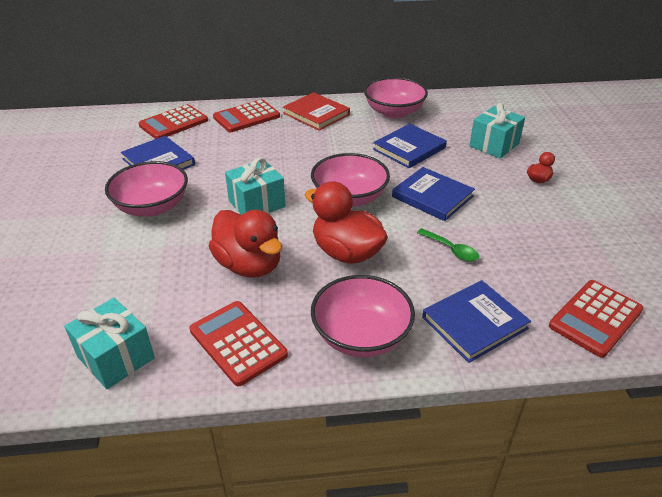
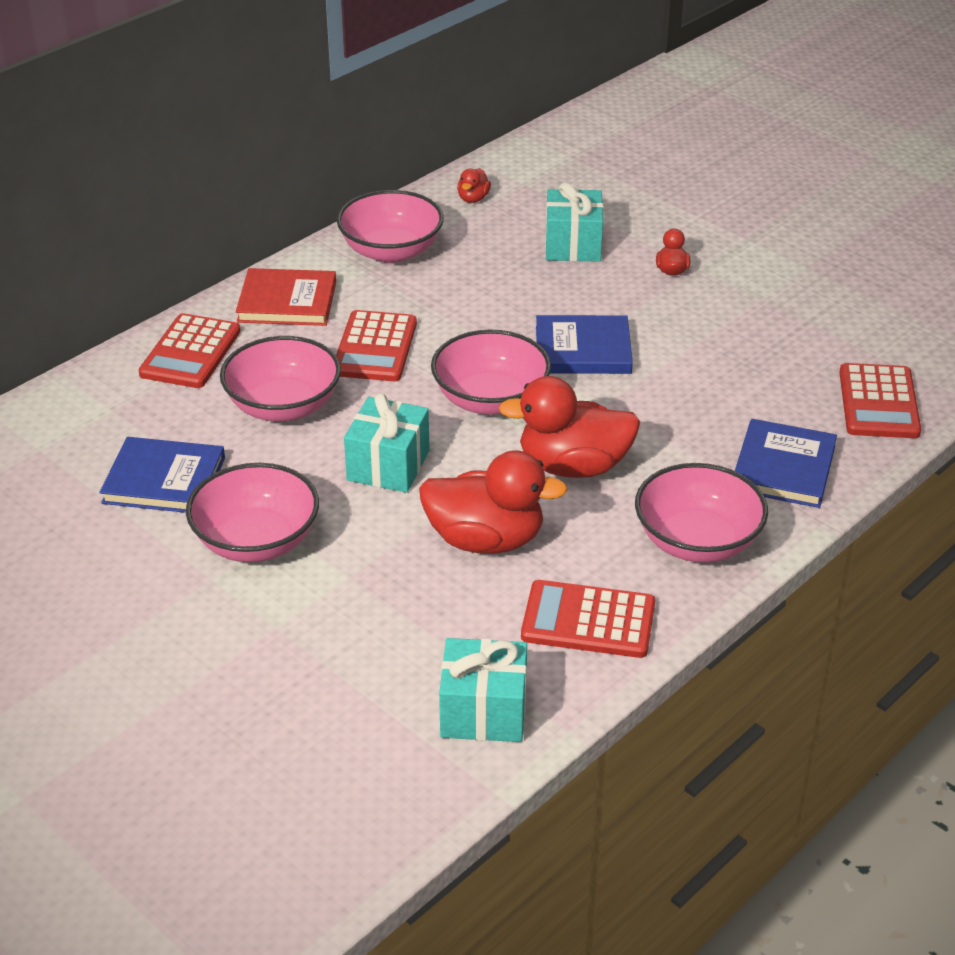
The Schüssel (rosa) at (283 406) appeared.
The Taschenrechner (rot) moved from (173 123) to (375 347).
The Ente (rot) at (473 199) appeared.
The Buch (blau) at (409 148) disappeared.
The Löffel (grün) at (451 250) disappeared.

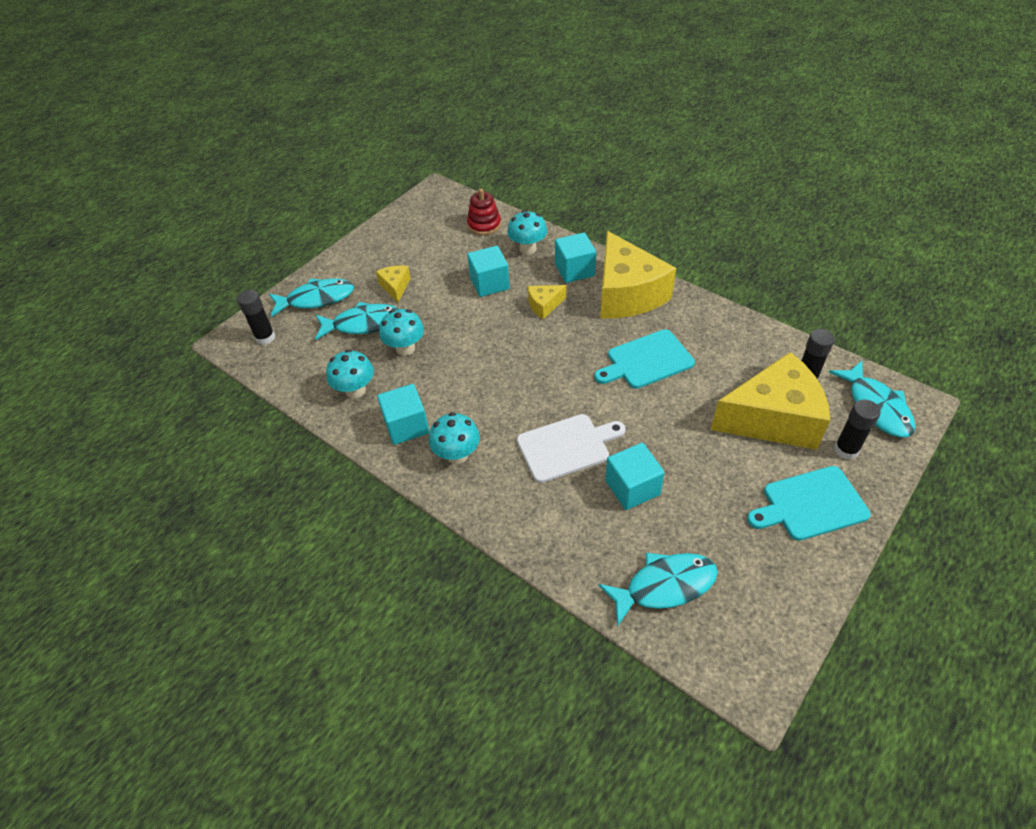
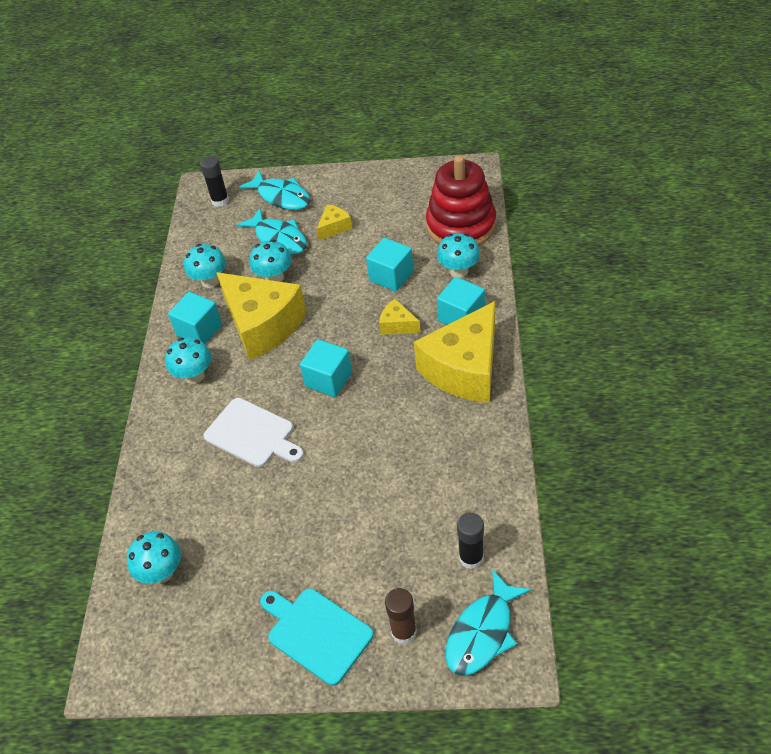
The Fisch (türkis) at (664 586) was replaced by the Pilz (türkis) at (162 572).
The Käse (gelb) moved from (773 419) to (262 325).
The Kubus (türkis) moved from (632 487) to (328 379).
The Klebestift (schwarz) at (846 450) became the Klebestift (braun) at (404 632).
The Stapelspielzeug (rot) at (484 225) changed to 1.92 times the size.
The Schneidebrett (türkis) at (646 361) disappeared.

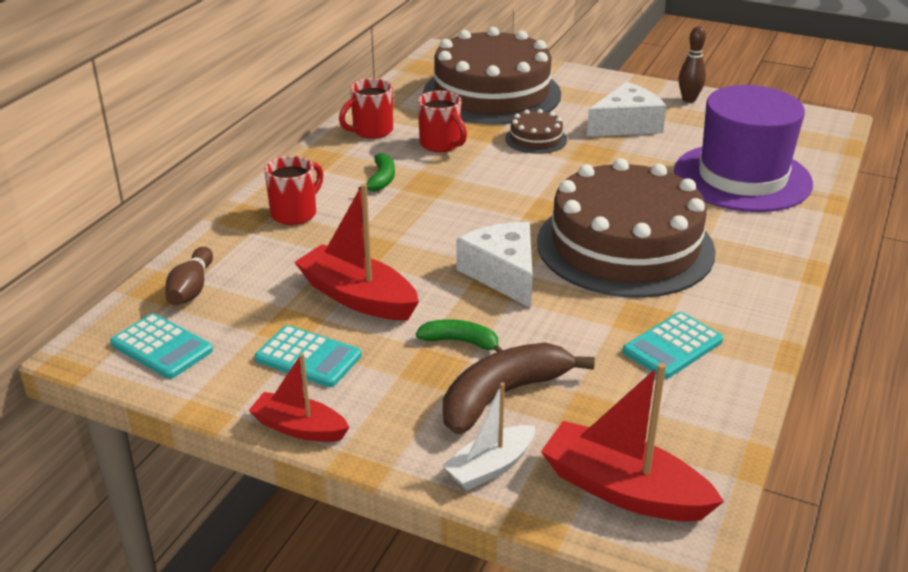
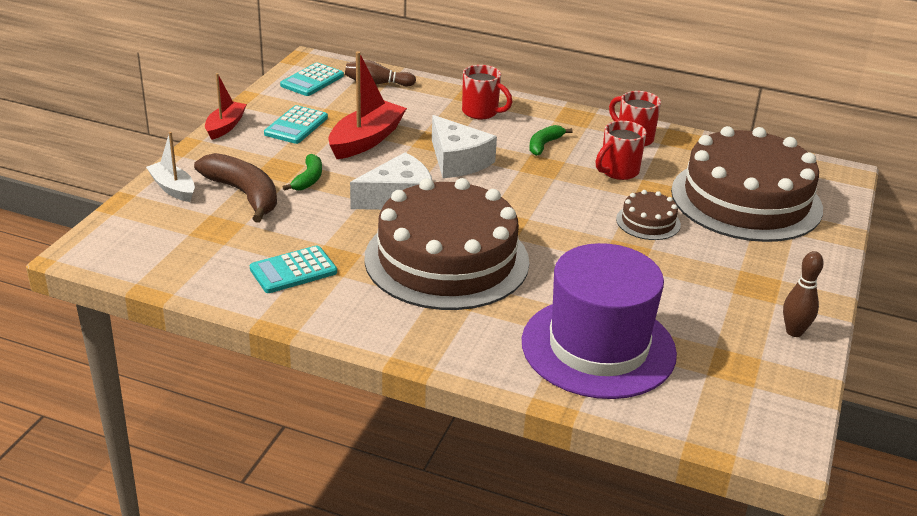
The Taschenrechner (türkis) at (672 346) turned 75 degrees counterclockwise.
The Käse (weiß) moved from (626 125) to (458 161).
The Banane (grün) at (381 179) turned 120 degrees clockwise.
The Boot (rot) at (623 490) disappeared.

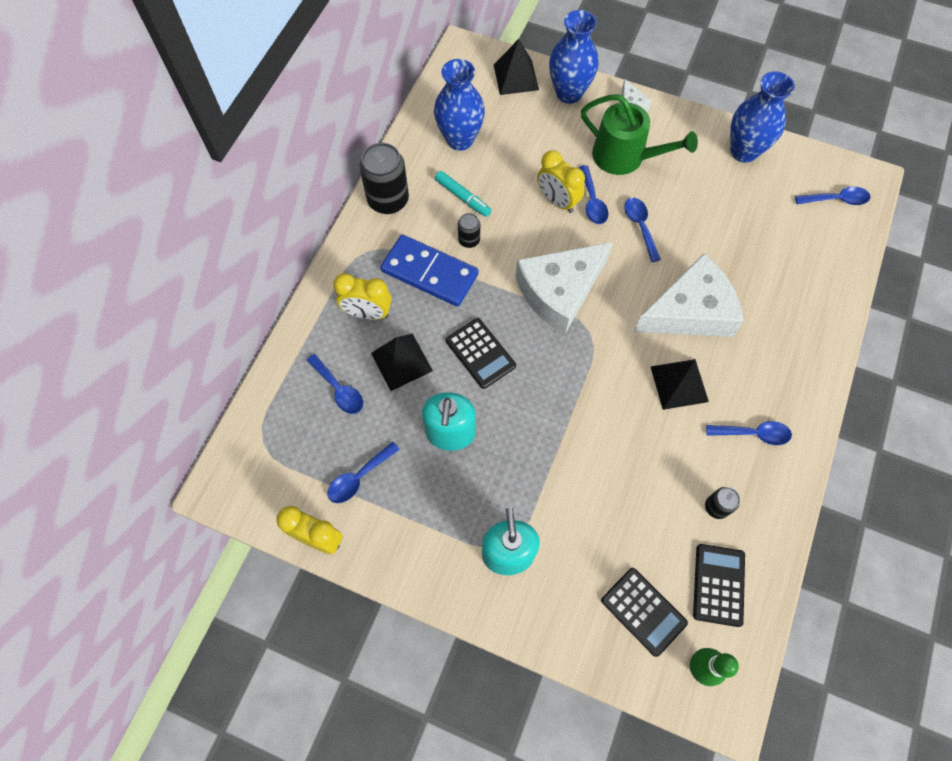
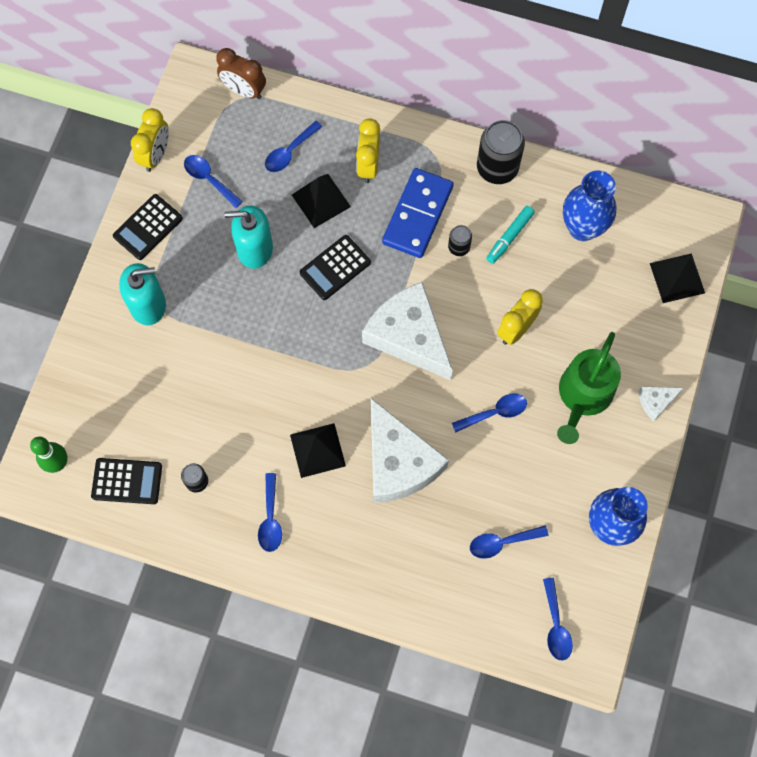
The Taschenrechner (schwarz) moved from (643 611) to (148 227).
The Wecker (braun) at (244 90) appeared.
The Löffel (blau) moved from (592 201) to (502 542).
The Vase (blau) at (569 93) disappeared.

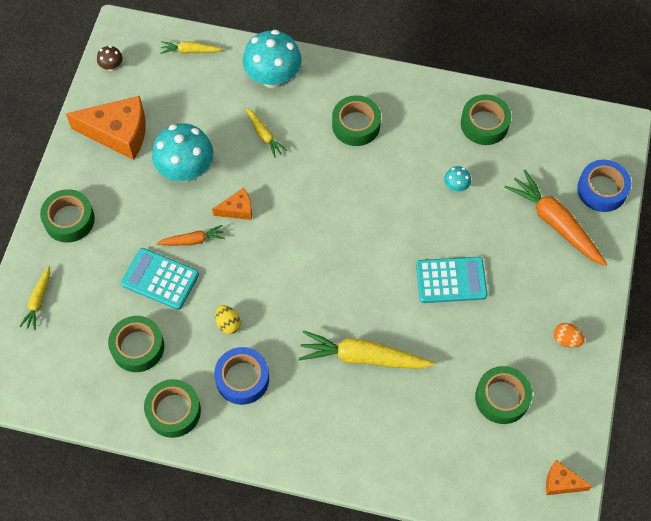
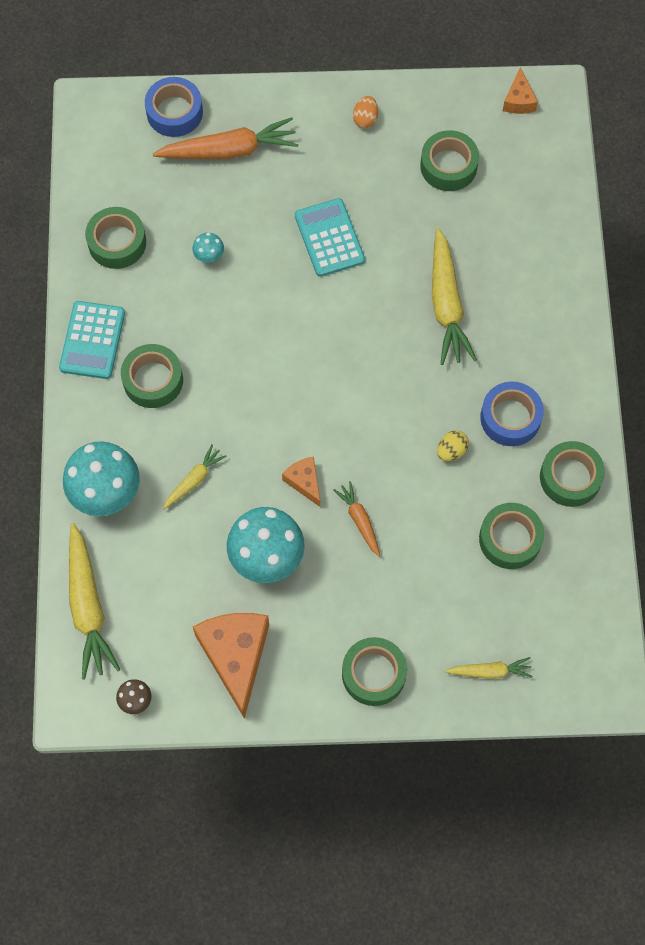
The Taschenrechner (türkis) moved from (160 279) to (92 340).
The Karotte (gelb) at (190 51) changed to 1.88 times the size.
The Karotte (orange) at (555 223) turned 135 degrees counterclockwise.

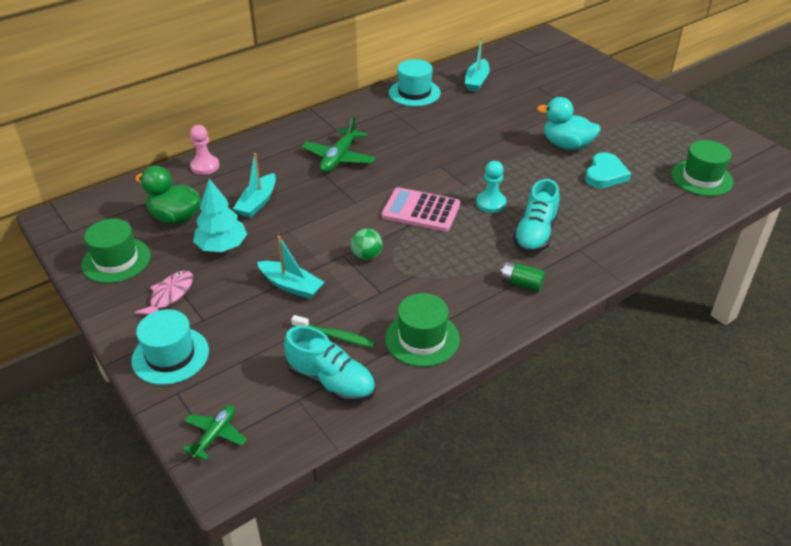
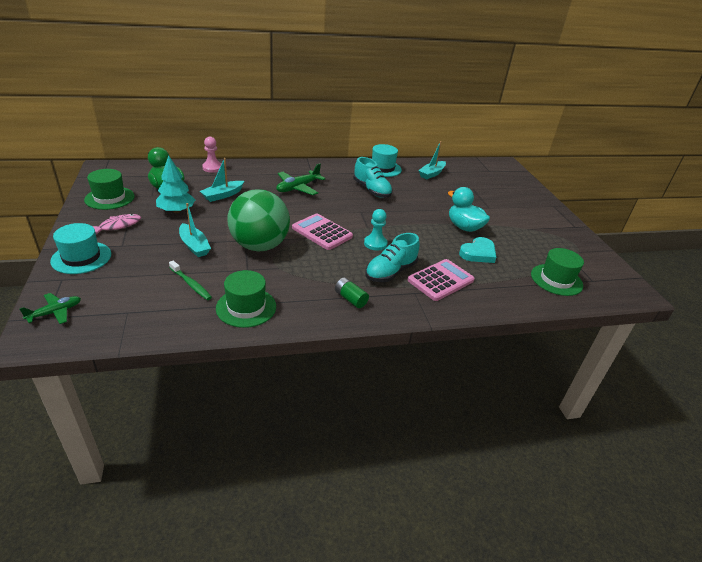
The Ball (grün) at (366 256) changed to 2.48 times the size.
The Schuh (türkis) moved from (331 381) to (371 190).
The Taschenrechner (rosa) at (440 280) appeared.

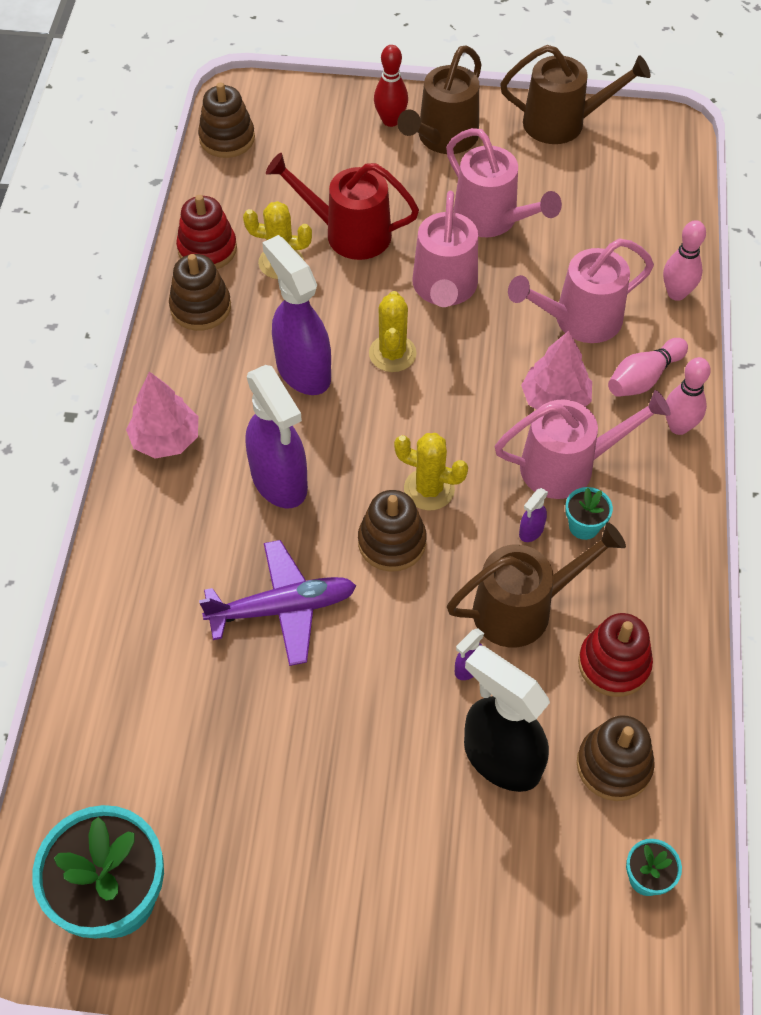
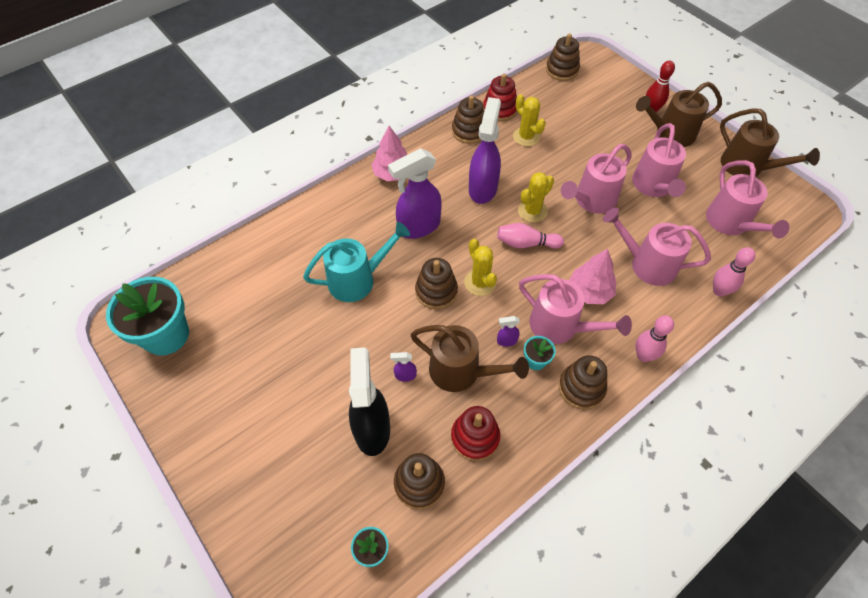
The Flugzeug (lila) at (282 608) was replaced by the Gießkanne (türkis) at (358 279).
The Sprühflasche (lila) at (280 481) turned 45 degrees clockwise.
The Bowlingkegel (rosa) moved from (643 378) to (526 243).
The Stapelspielzeug (braun) at (581 388) appeared.
The Gießkanne (rosa) at (731 224) appeared.
The Gießkanne (rot) at (348 233) disappeared.

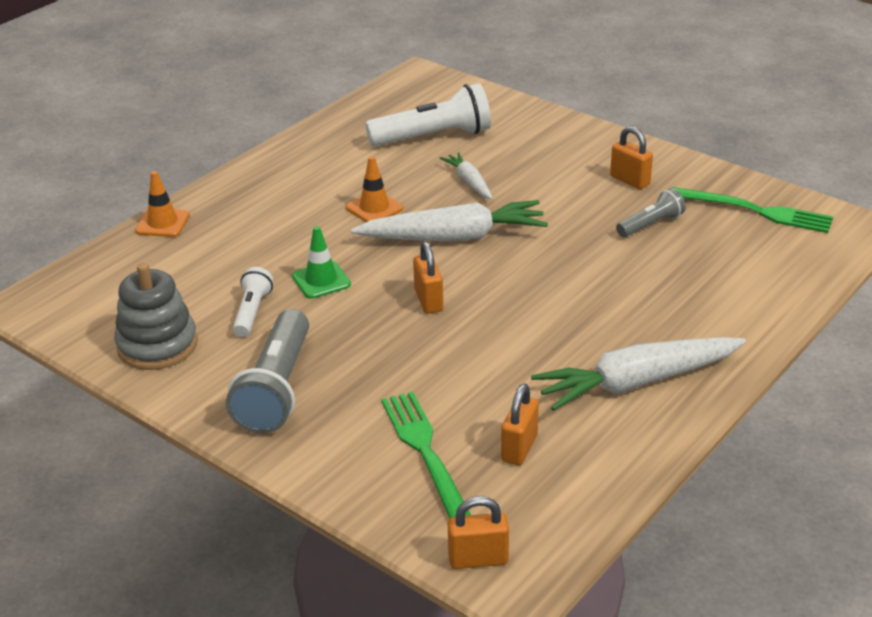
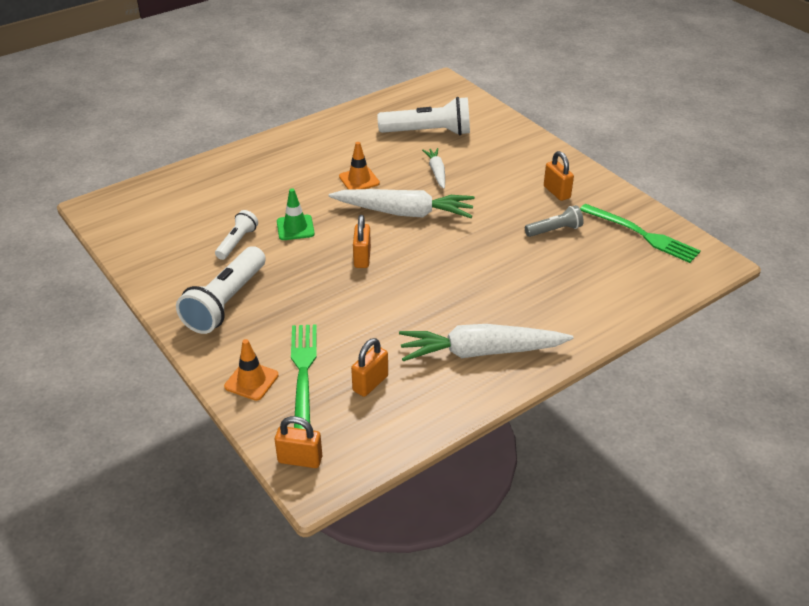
The Taschenlampe (grau) at (276 389) became the Taschenlampe (weiß) at (226 302).
The Leitkegel (orange) moved from (162 223) to (251 381).
The Stapelspielzeug (grau) at (157 345) disappeared.

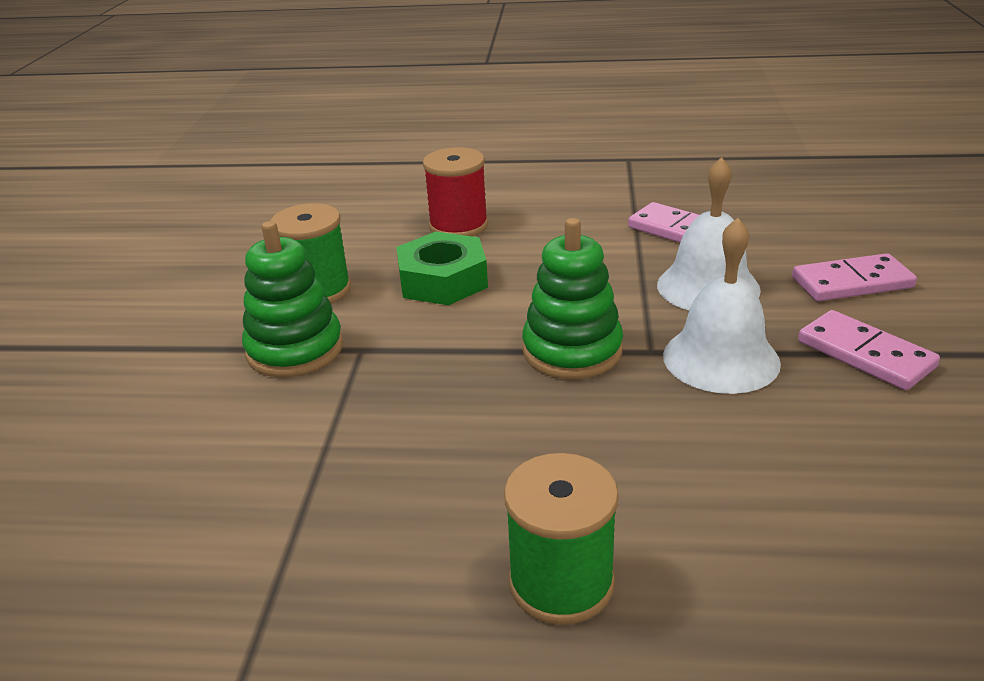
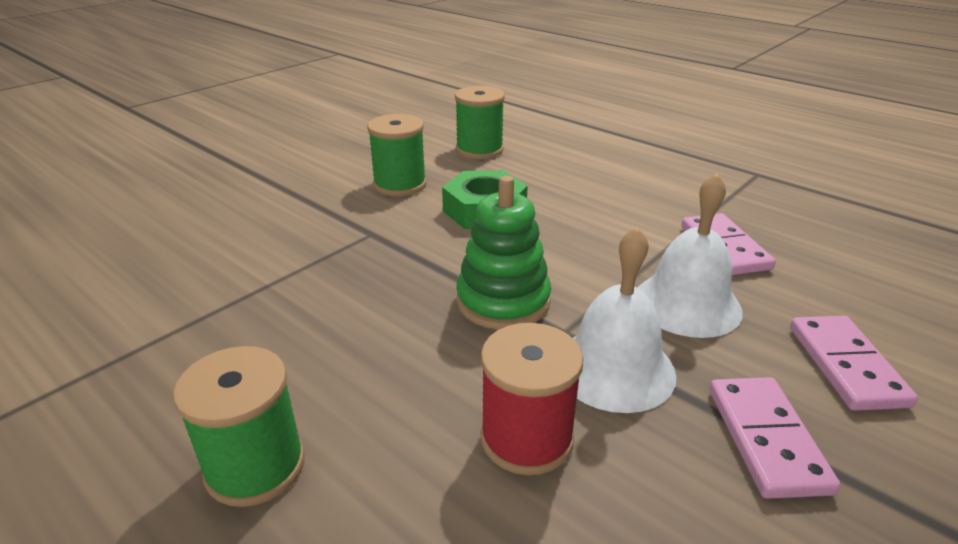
The Garnrolle (grün) at (479 150) appeared.
The Garnrolle (rot) moved from (458 226) to (526 438).
The Dominostein (rosa) at (852 282) turned 60 degrees clockwise.
The Stapelspielzeug (grün) at (295 350) disappeared.

